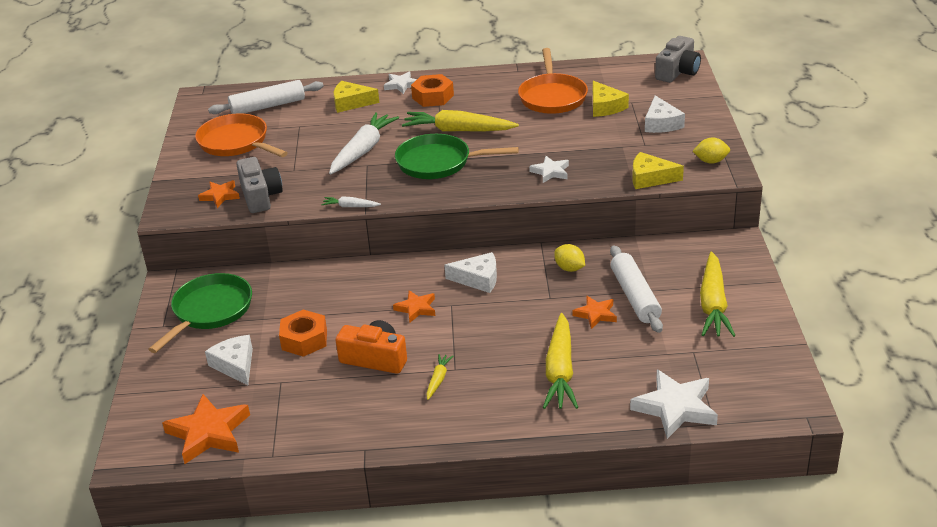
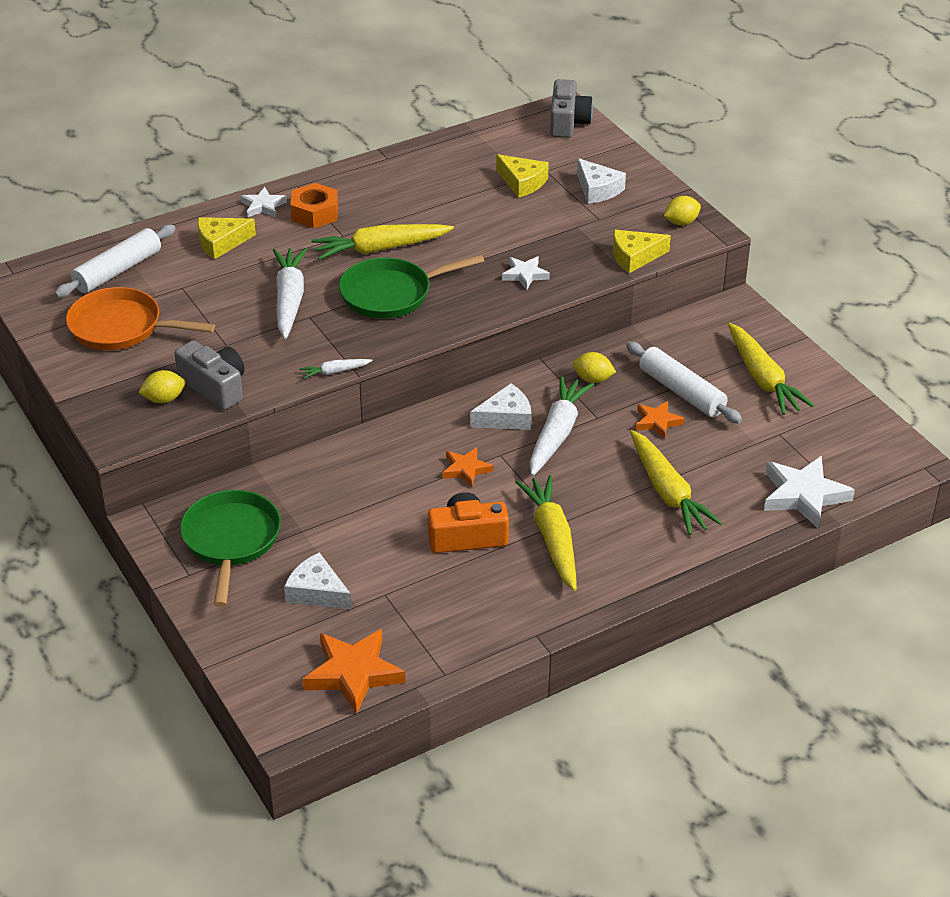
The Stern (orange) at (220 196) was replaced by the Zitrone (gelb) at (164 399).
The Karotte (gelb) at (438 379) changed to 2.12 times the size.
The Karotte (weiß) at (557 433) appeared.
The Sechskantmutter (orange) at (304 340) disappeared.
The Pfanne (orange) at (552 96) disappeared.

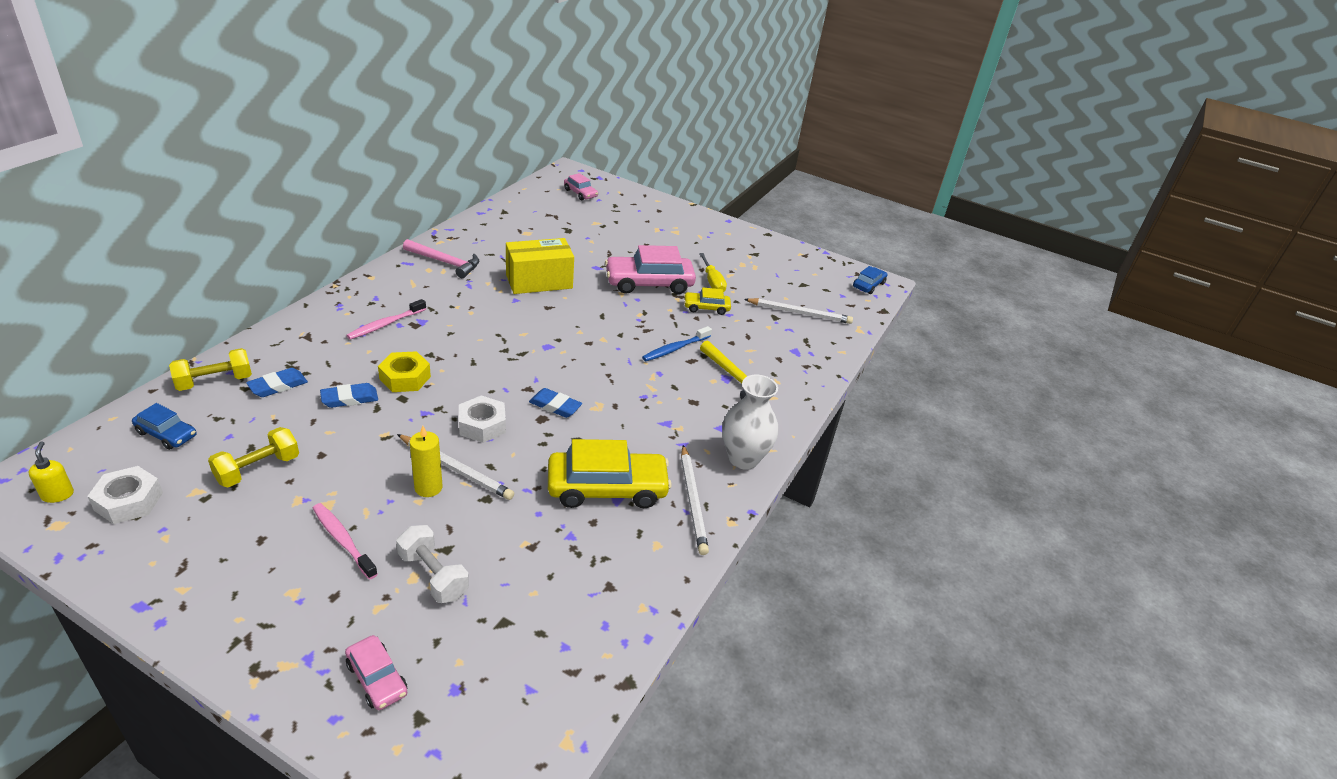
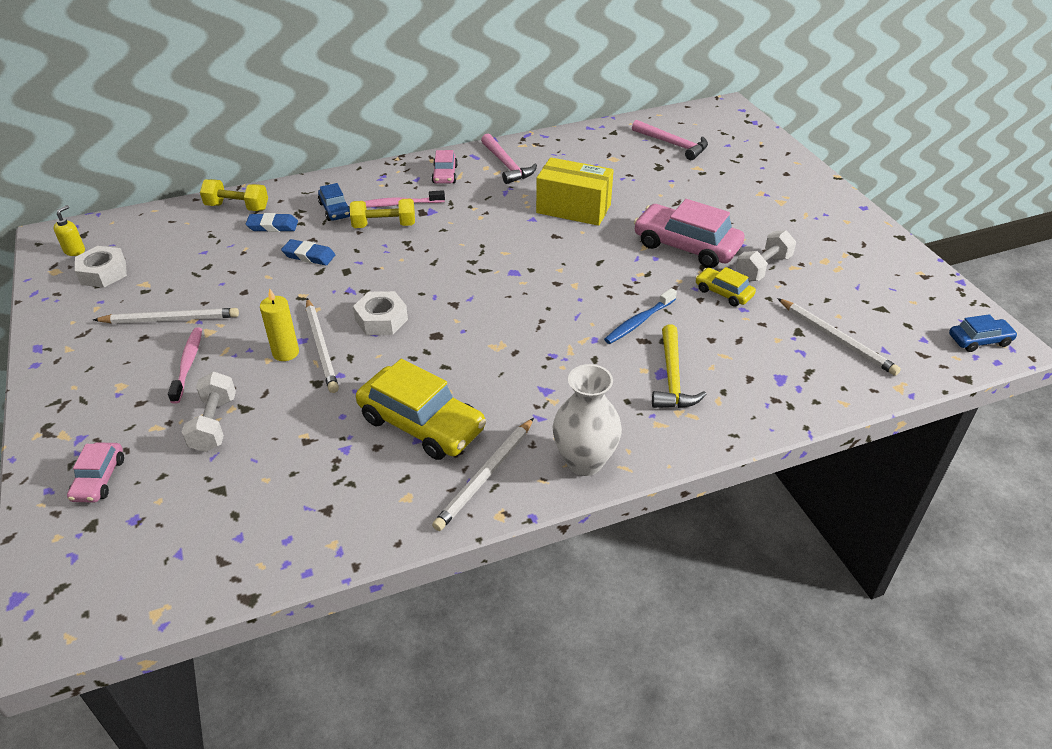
The Bleistift (weiß) at (171 319) appeared.
The Auto (blau) moved from (166 434) to (335 210).
The Hantel (gelb) moved from (258 469) to (384 225).
The Auto (rosa) moved from (580 193) to (445 174).
The Zahnbürste (blau) at (675 349) turned 45 degrees counterclockwise.
The Hammer (rosa) at (673 144) appeared.
The Schraubenzieher (gelb) at (712 282) was replaced by the Hantel (weiß) at (763 268).
The Sechskantmutter (gelb) at (405 378) disappeared.
The Radiergummi (blau) at (555 406) disappeared.

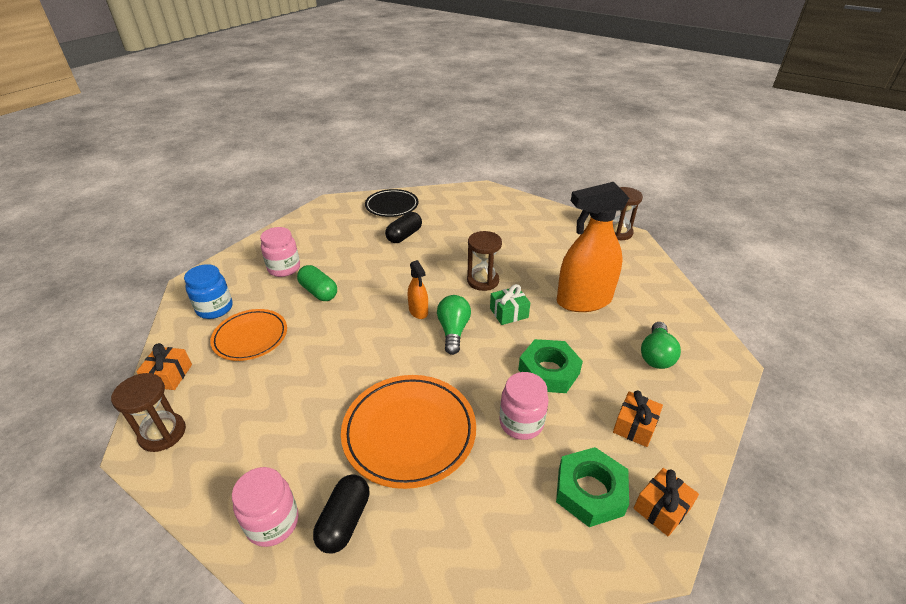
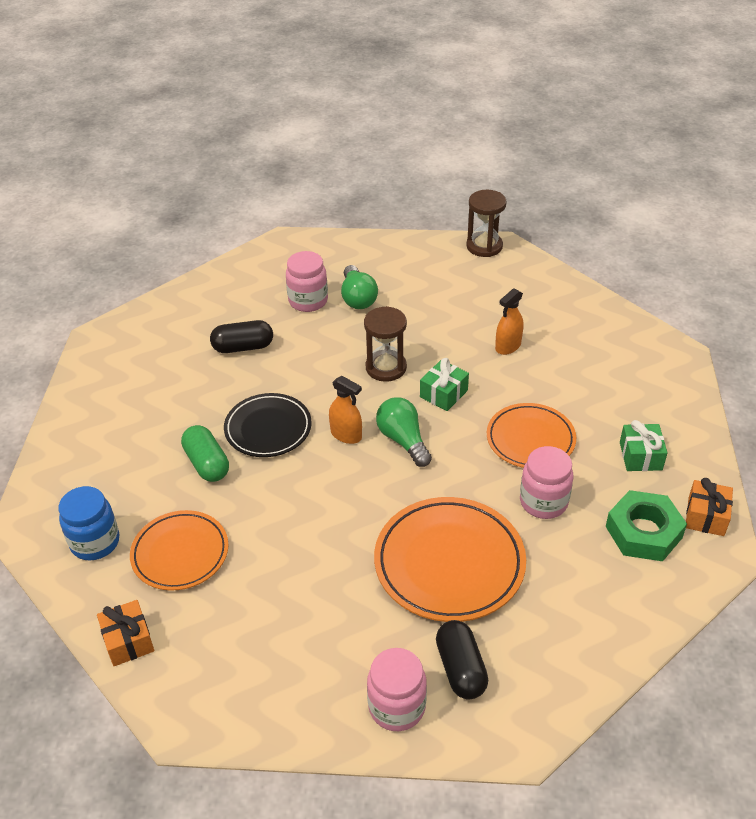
The Kapsel (grün) at (318 292) turned 45 degrees clockwise.
The Kapsel (schwarz) at (404 236) turned 75 degrees clockwise.
The Teller (schwarz) moved from (392 206) to (268 429).
The Einmachglas (rosa) moved from (284 268) to (308 301).
The Glühbirne (grün) moved from (656 355) to (357 298).
The Sechskantmutter (grün) at (548 371) was replaced by the Teller (orange) at (530 439).
The Sprühflasche (orange) at (584 300) changed to 0.46 times the size.
The Geschenk (orange) at (634 426) became the Geschenk (grün) at (640 456).
The Sanduhr (braun) at (162 433) disappeared.

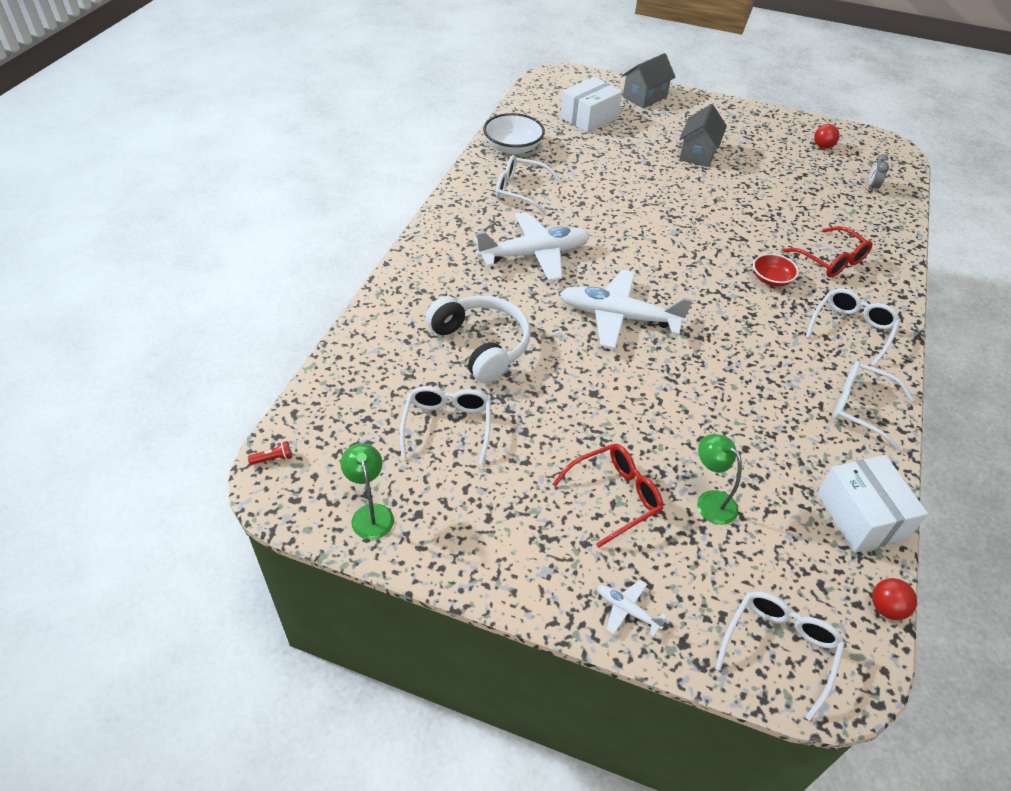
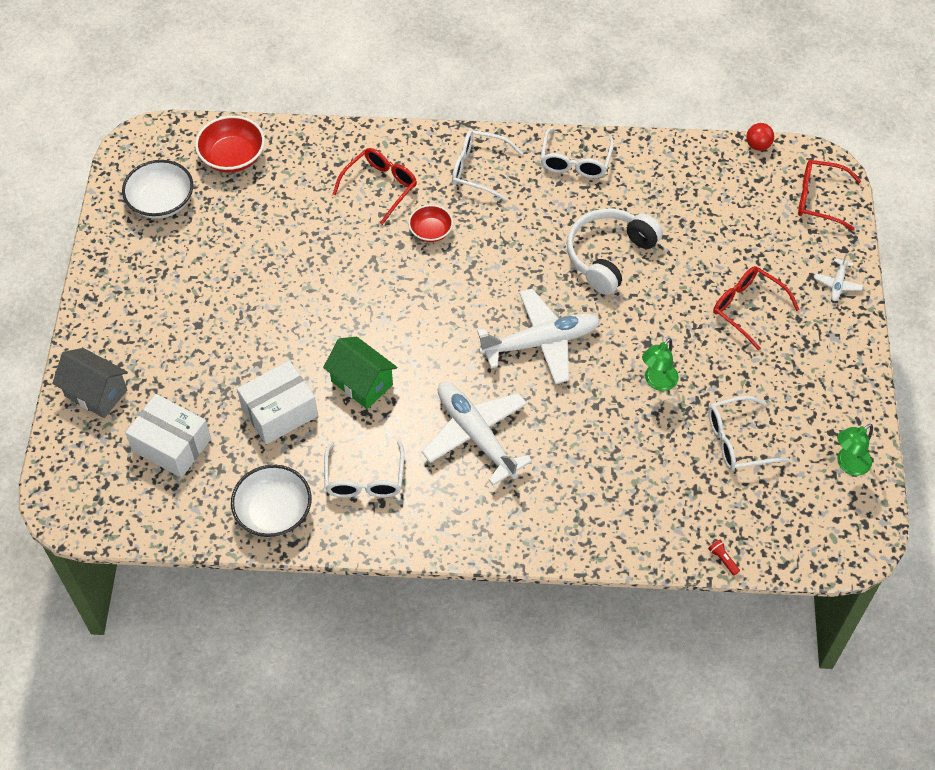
The Ball (rot) at (822 147) was replaced by the Schüssel (weiß) at (161 202).
The Wecker (grau) at (872 187) was replaced by the Schüssel (rot) at (232 157).
The Schachtel (weiß) moved from (861 516) to (279 412).
The Haus (grün) at (362 383) appeared.
The Flugzeug (weiß) at (619 317) turned 105 degrees counterclockwise.
The Kopfhörer (weiß) moved from (481 345) to (609 256).
The Lampe (grün) moved from (710 501) to (657 382).
The Taschenlampe (rot) moved from (273 459) to (723 559).
The Brille (weiß) at (779 648) became the Brille (rot) at (819 199).
The Haus (grau) at (698 153) disappeared.

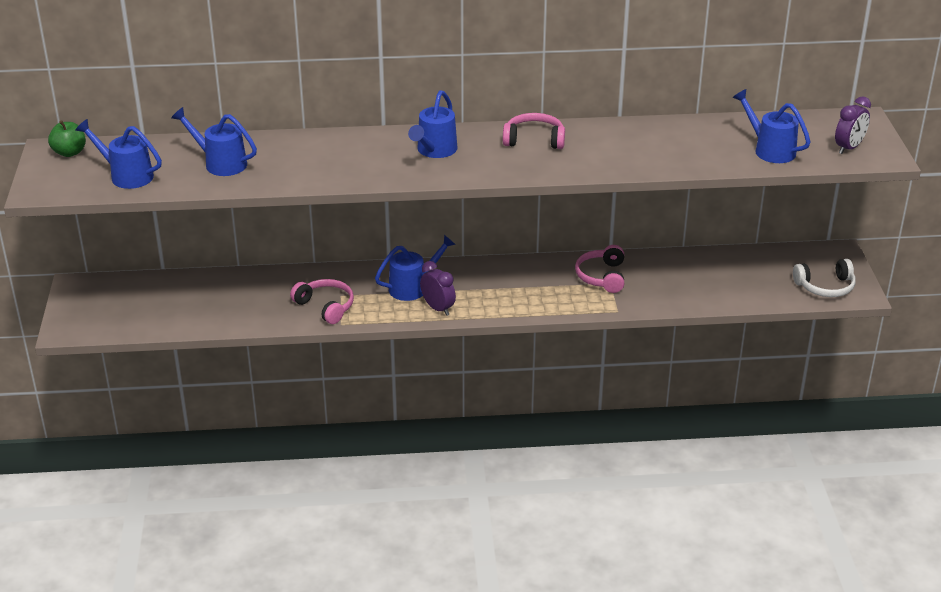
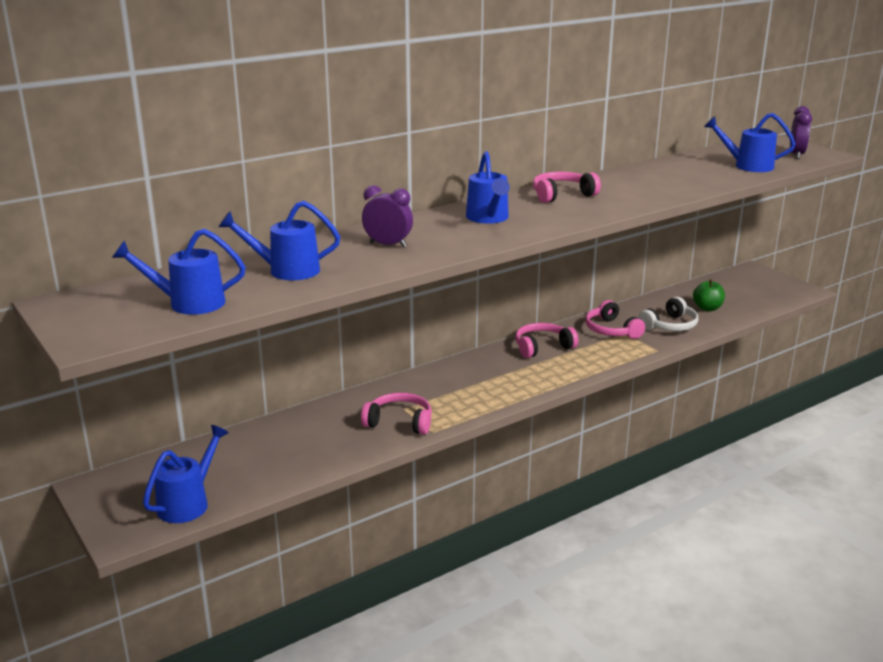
The Gießkanne (blau) moved from (413 287) to (188 503).
The Wecker (lila) moved from (438 308) to (388 245).
The Kopfhörer (rosa) at (542 347) appeared.
The Kopfhörer (weiß) moved from (825 287) to (670 325).
The Apfel (grün) moved from (69 152) to (707 308).

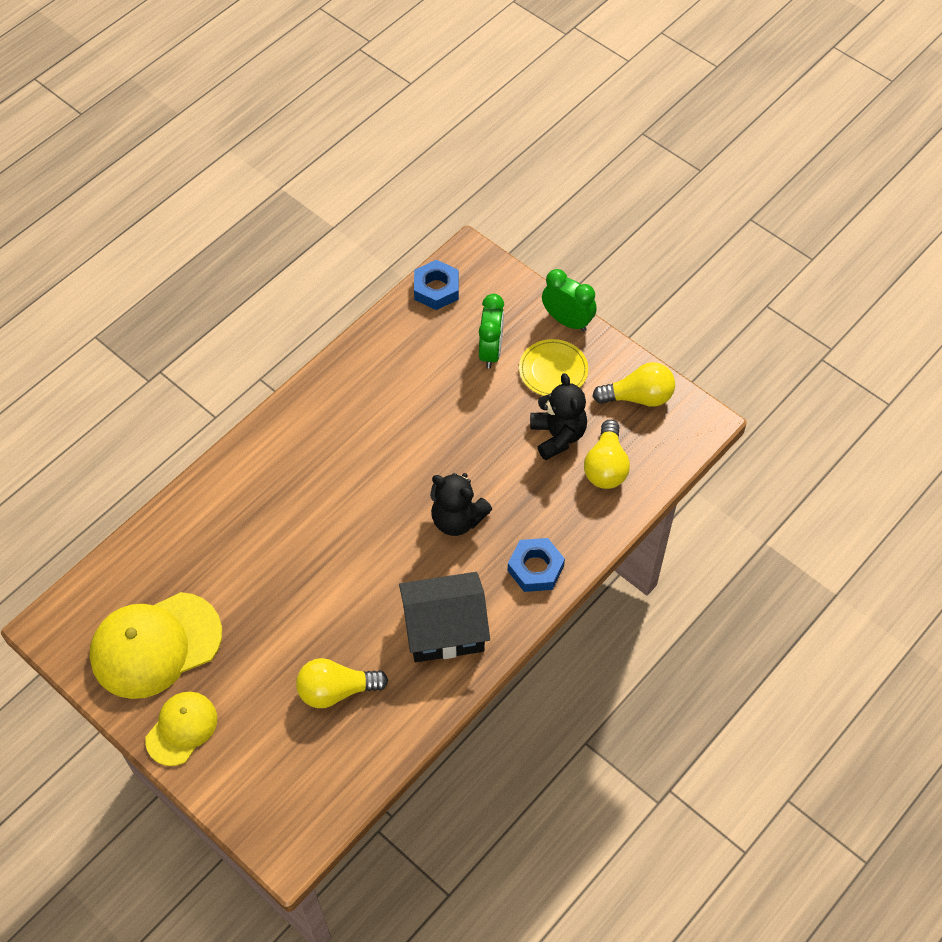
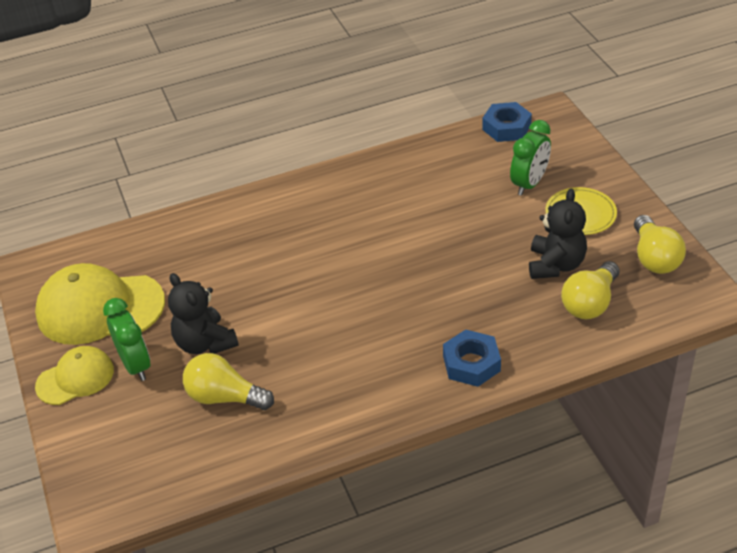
The Wecker (grün) moved from (567 321) to (135 365).
The Teddybär (schwarz) moved from (457 519) to (205 343).
The Glühbirne (gelb) at (638 397) turned 60 degrees clockwise.
The Haus (schwarz) at (444 629) disappeared.

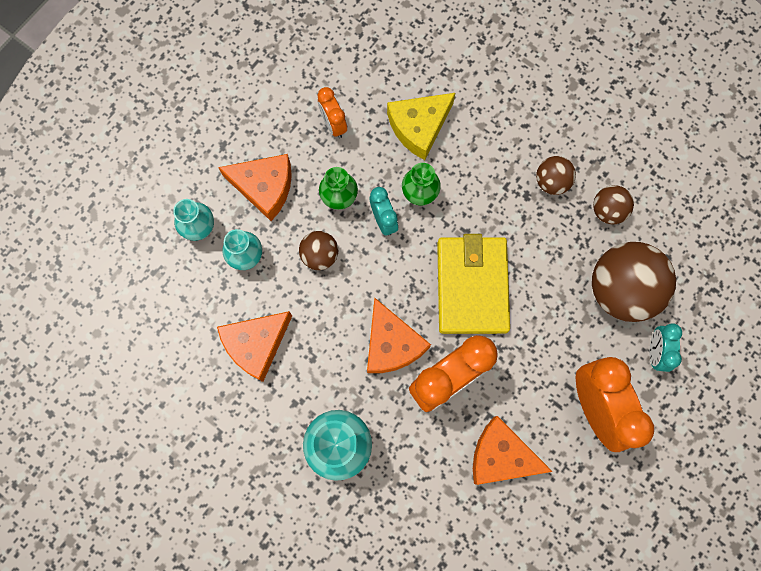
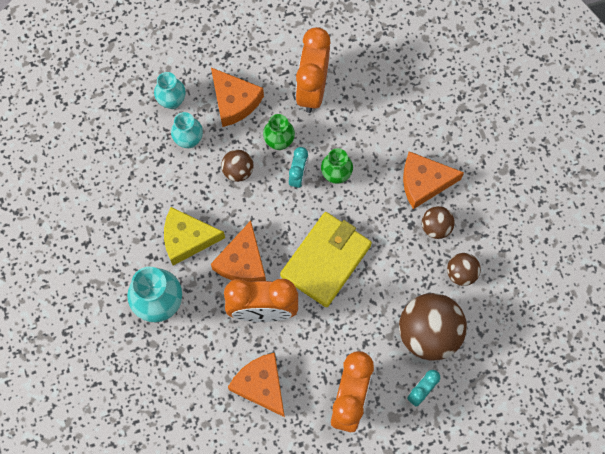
The Käse (gelb) moved from (419 127) to (187 239).
The Wecker (orange) at (333 124) changed to 1.93 times the size.
The Käse (orange) moved from (256 344) to (424 182).

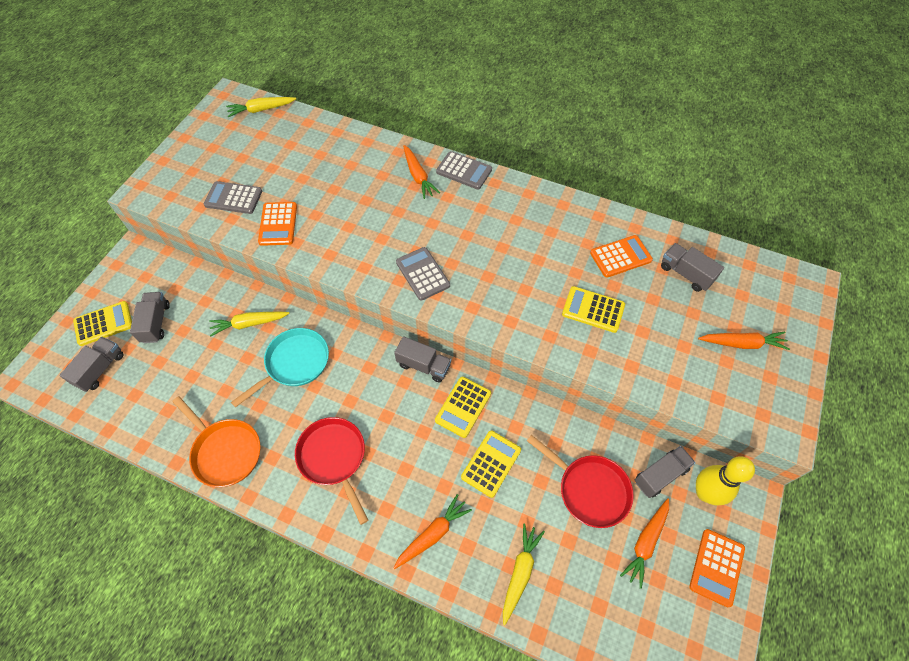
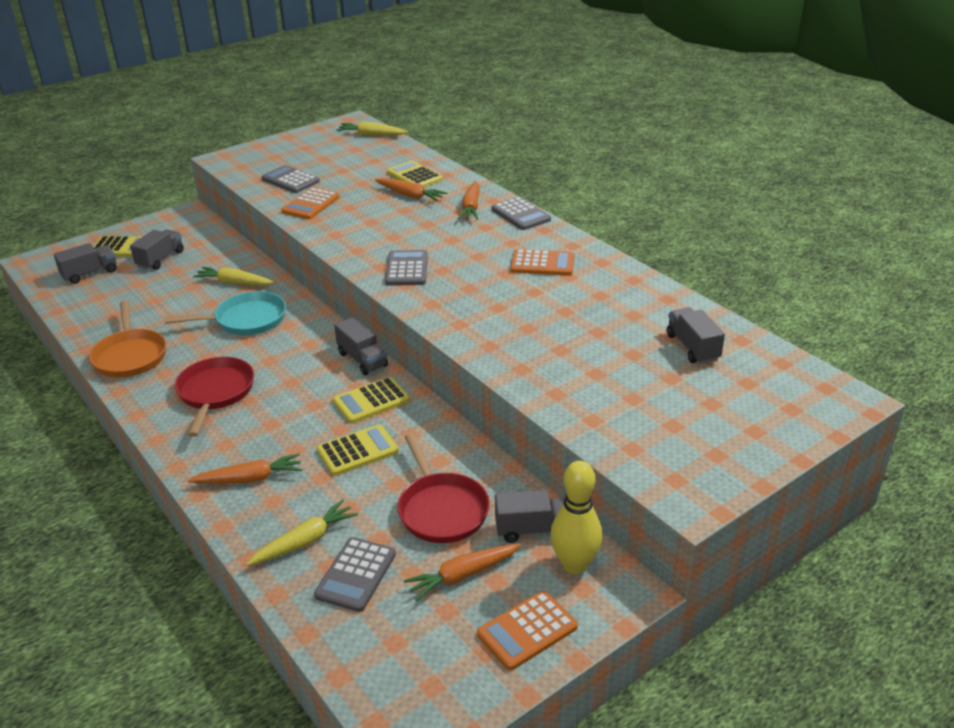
The Taschenrechner (grau) at (356 575) appeared.
The Karotte (orange) moved from (742 343) to (410 195).
The Taschenrechner (gelb) moved from (593 310) to (414 176).
The Taschenrechner (orange) moved from (620 256) to (542 264).

